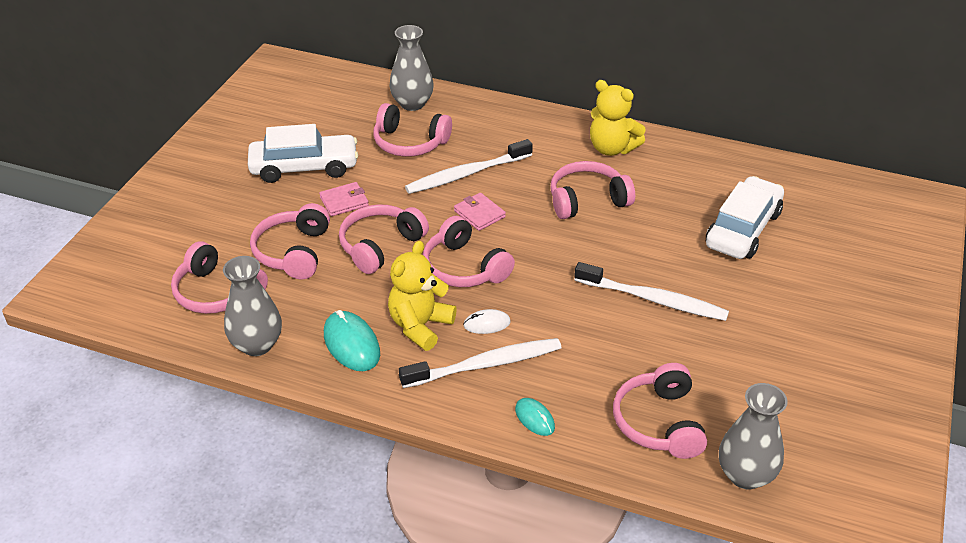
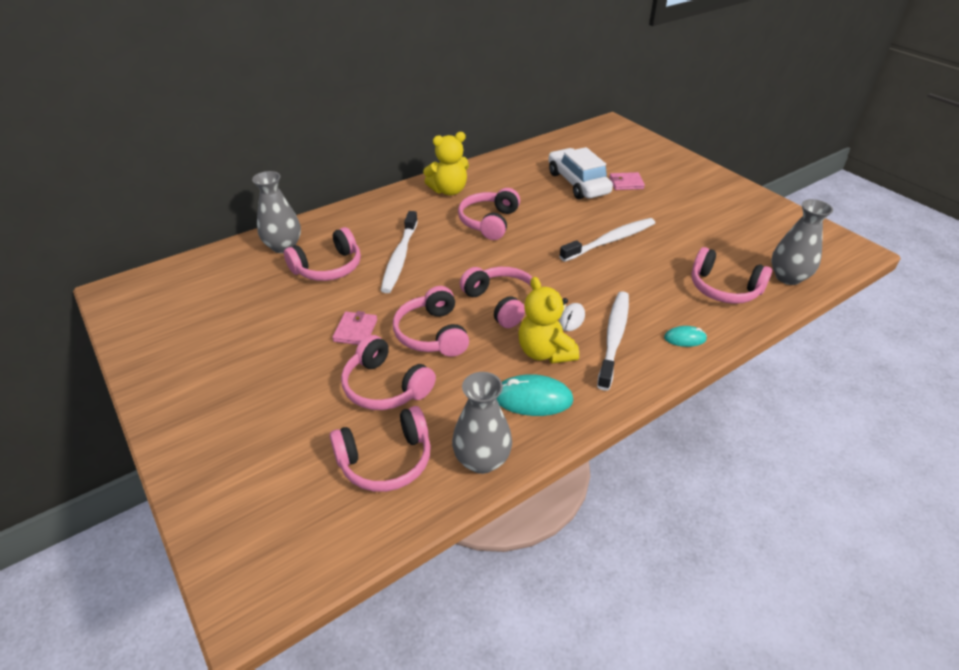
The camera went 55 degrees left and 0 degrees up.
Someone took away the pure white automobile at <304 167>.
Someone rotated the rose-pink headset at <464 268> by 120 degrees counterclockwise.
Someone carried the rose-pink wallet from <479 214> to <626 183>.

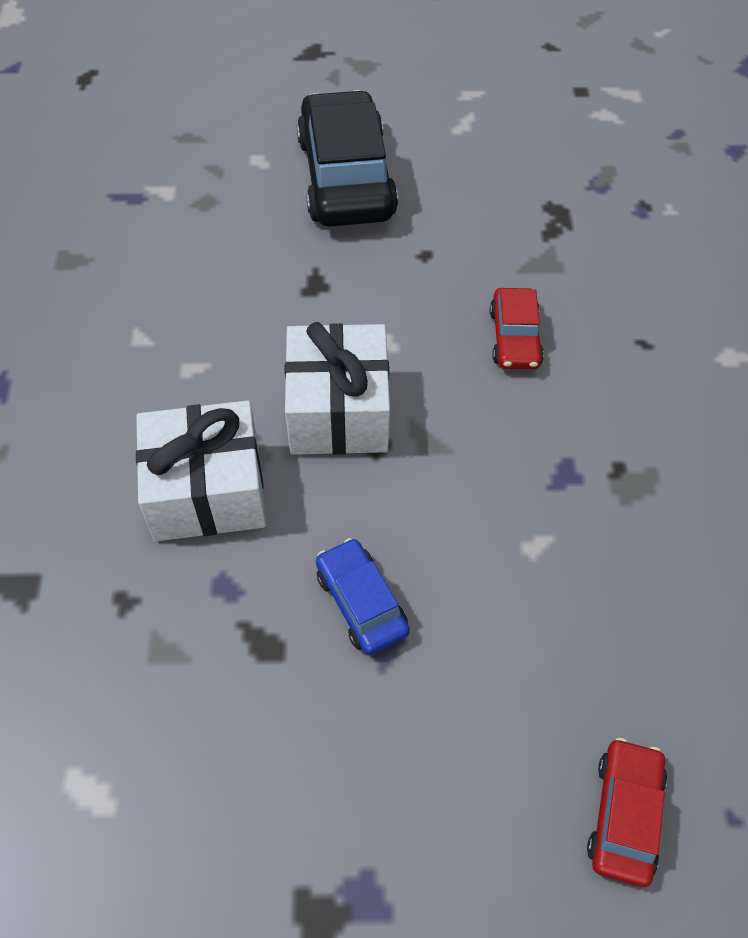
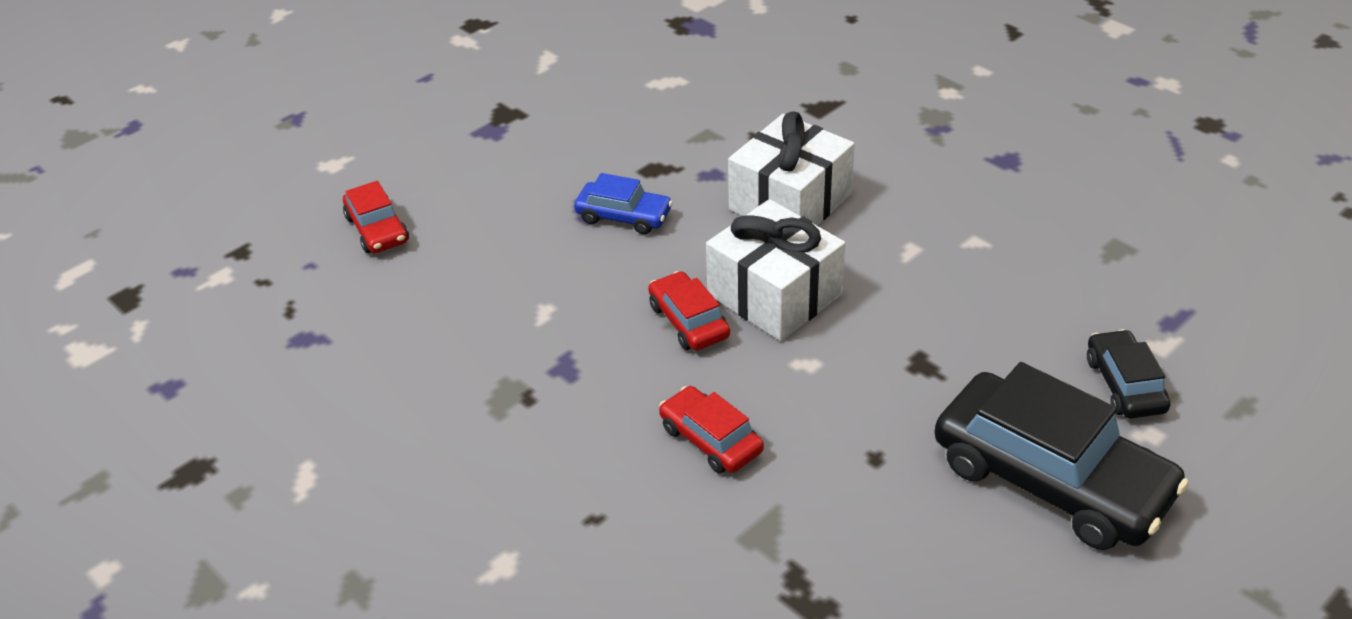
The camera went 140 degrees right and 15 degrees down.
Someone put down the crimson automobile at <688 321>.
Someone put down the jet-black automobile at <1124 385>.

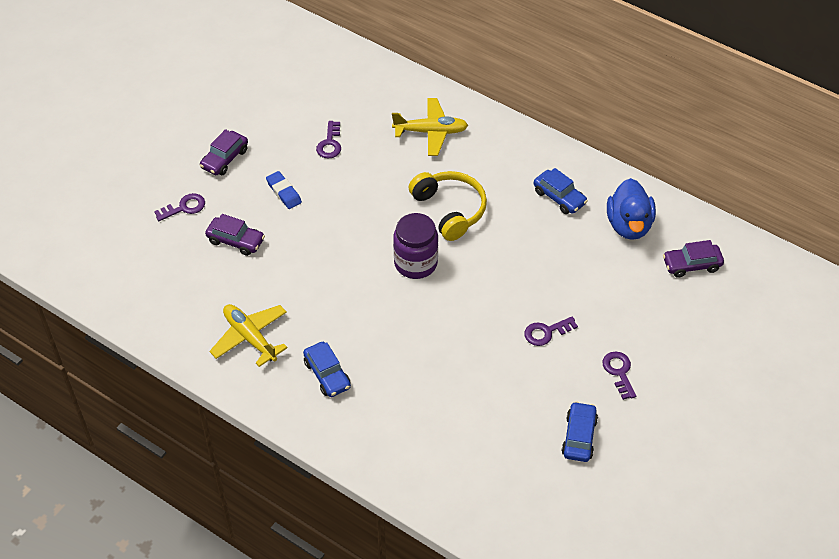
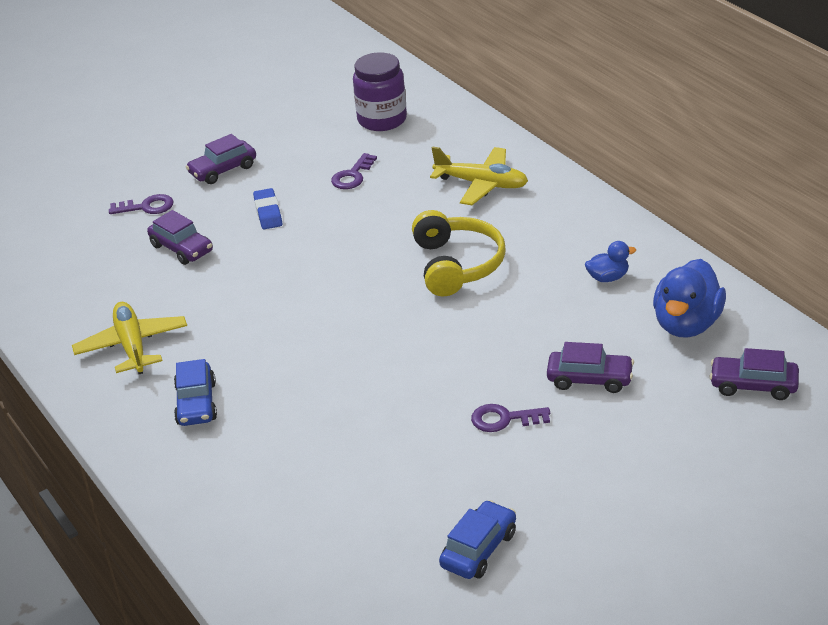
The camera went 25 degrees right and 15 degrees down.
Someone carried the purple preserve jar from <415 263> to <382 120>.
Someone swapped the blue automobile at <559 197> for the blue duck at <608 278>.
Someone took away the purple door key at <619 372>.
Someone put down the purple automobile at <590 379>.

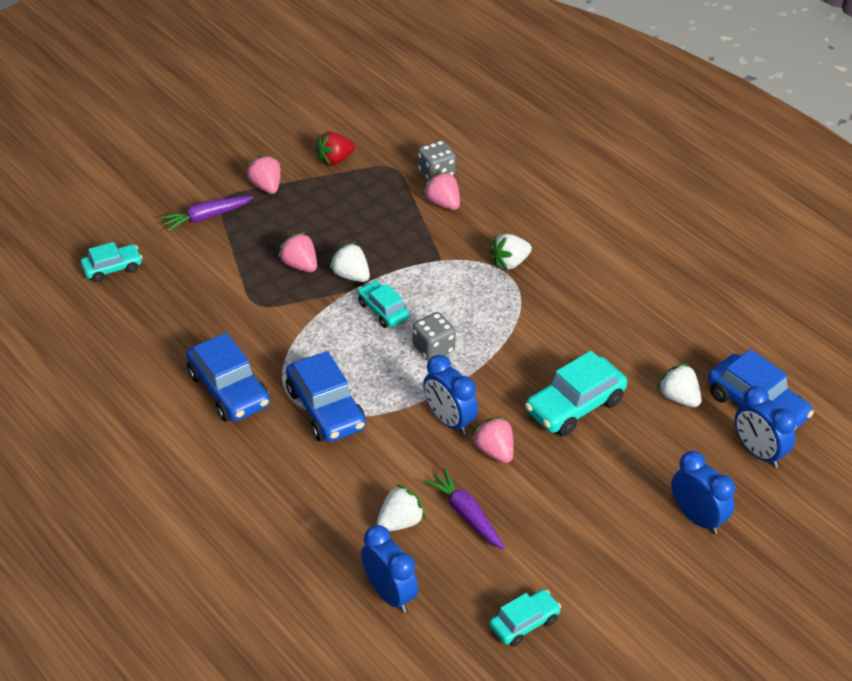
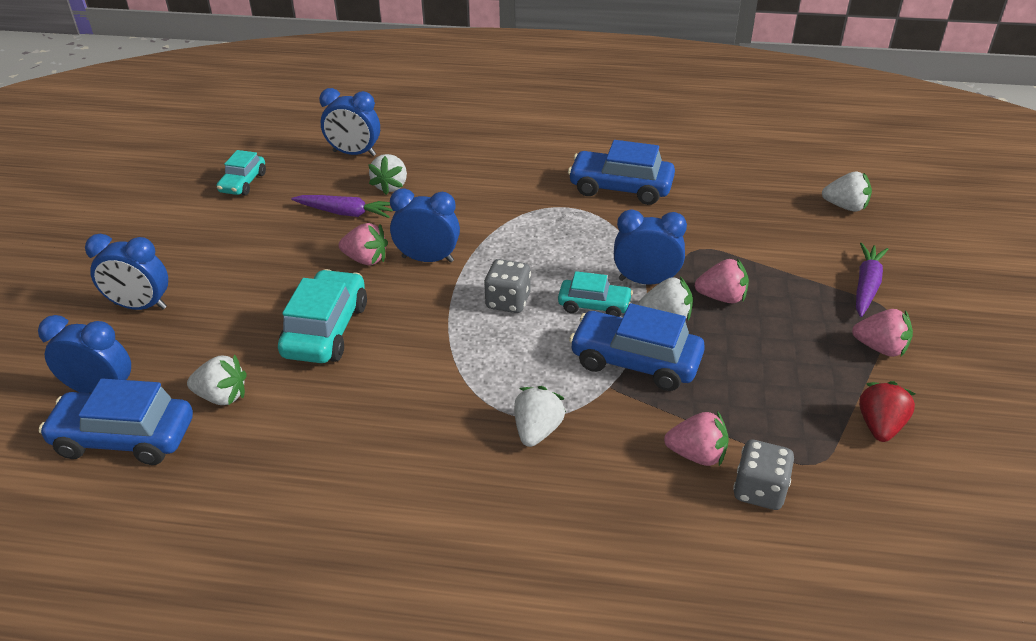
The camera went 140 degrees right and 5 degrees down.
Someone swapped the aqua automobile at <112 268> for the pure white berry at <845 207>.
Someone carried the blue automobile from <325 409> to <635 361>.
Someone put down the blue bedside clock at <646 281>.

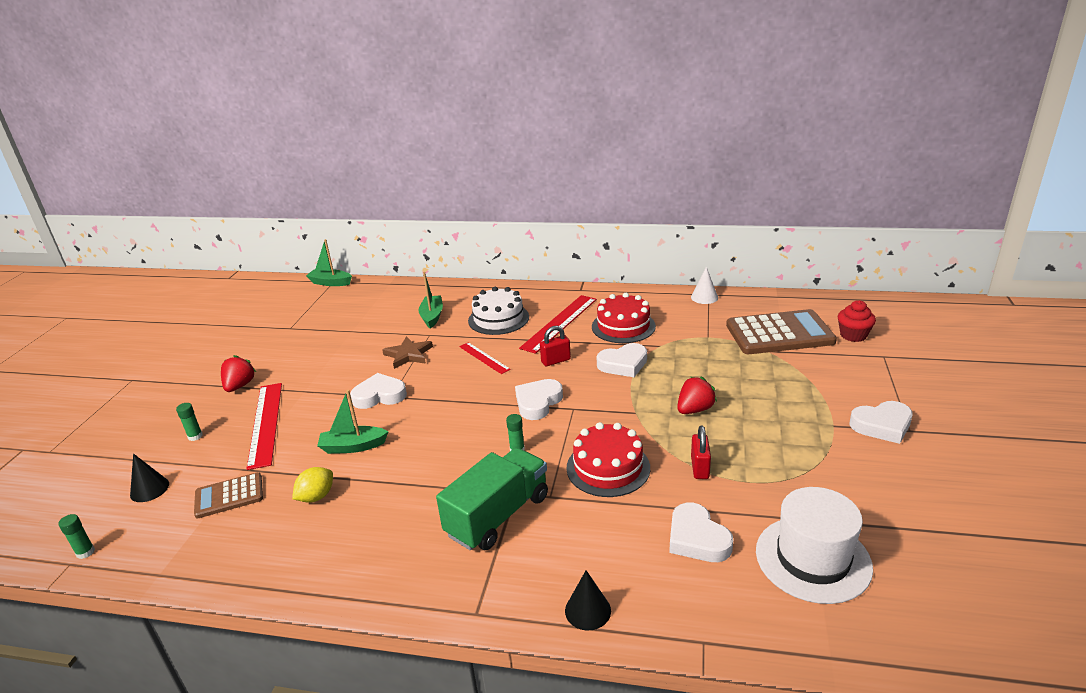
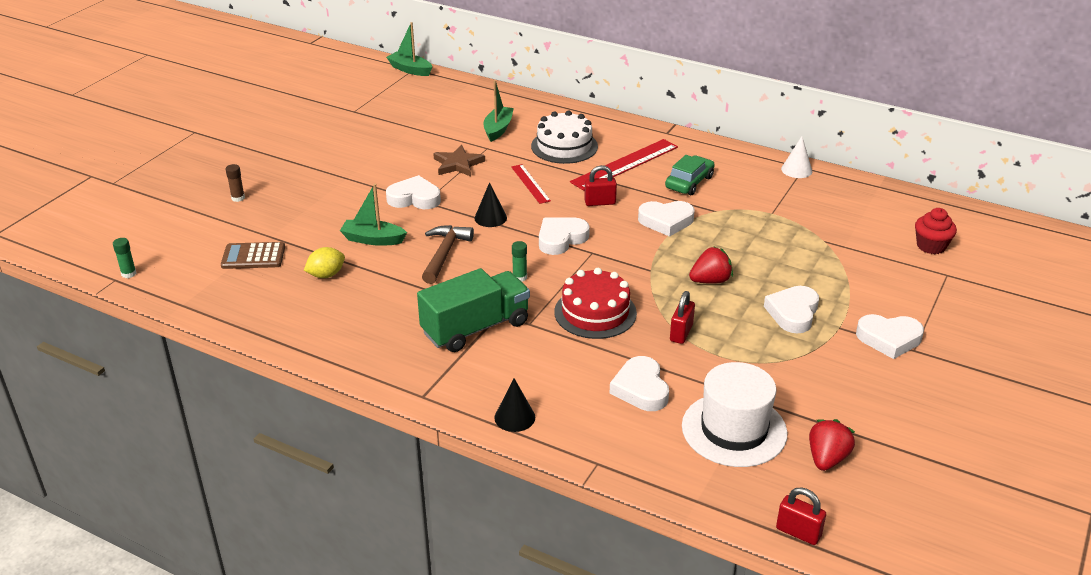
The camera went 15 degrees right and 5 degrees up.
Someone carried the jet-black cone shape from <149 489> to <490 218>.
Someone repainted the emerald stick of glue at <195 436>, which became the russet stick of glue at <238 198>.
Someone carried the crimson berry from <240 386> to <827 459>.
Someone took away the crimson ruler at <266 423>.
Someone swapped the crimson gateau at <623 326> for the emerald automobile at <689 182>.
Someone took away the russet adding machine at <779 333>.
Someone put down the russet hammer at <444 254>.
Someone put down the pure white heart at <793 313>.
Someone put down the crimson small lock at <798 532>.

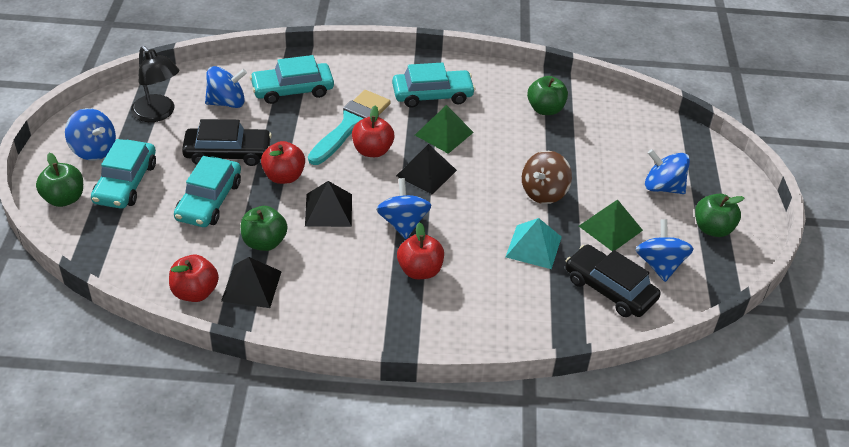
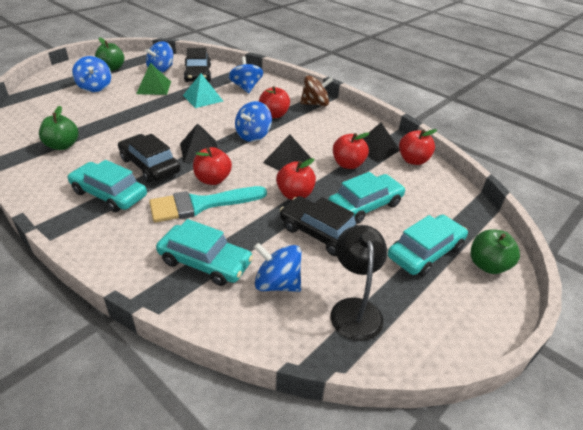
The camera went 140 degrees left and 5 degrees down.
Someone carried the blue toy top from <93 150> to <246 87>.
Someone repainted the emerald apple fruit at <264 242>, which became the crimson apple fruit at <348 164>.
Someone swapped the emerald pyramid shape at <444 133> for the jet-black automobile at <150 165>.
Someone carried the russet toy top from <544 192> to <315 104>.

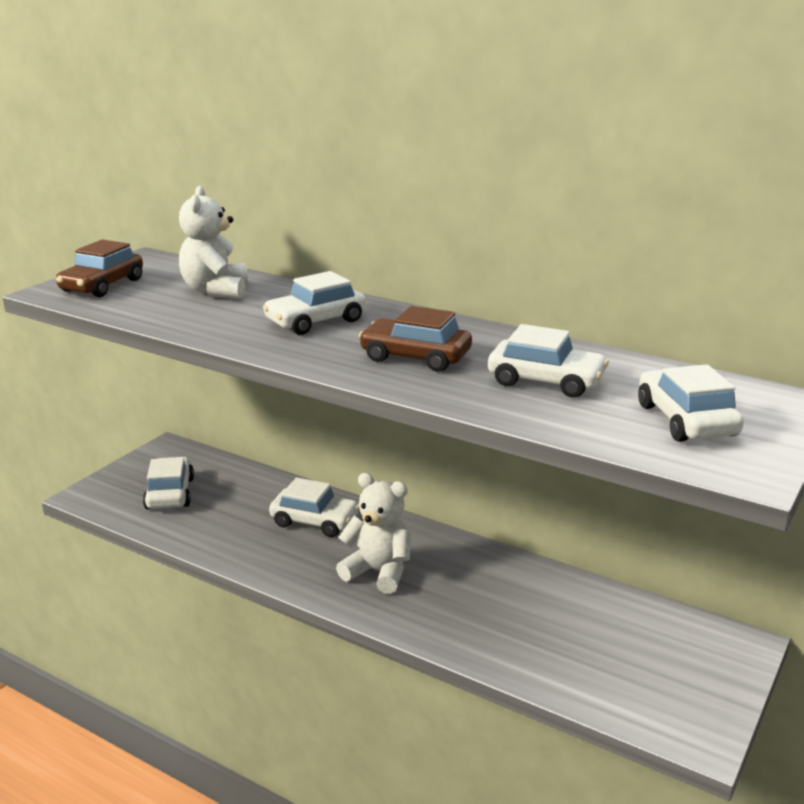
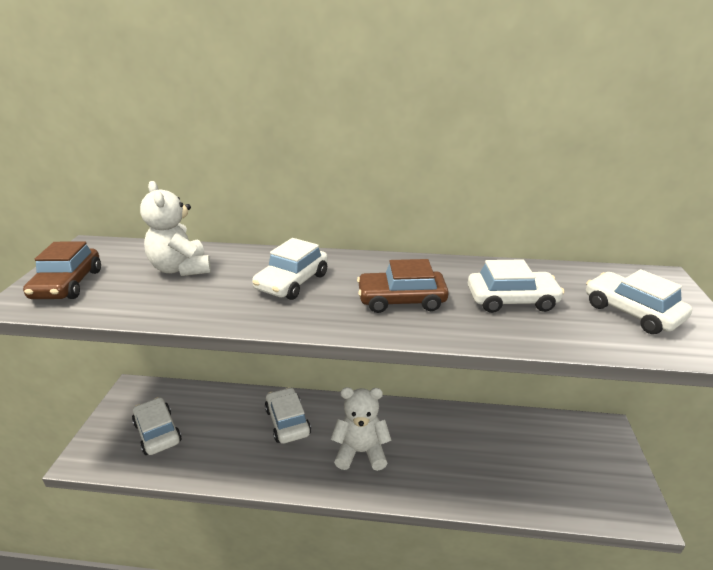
The camera went 25 degrees left and 5 degrees up.
Someone rotated the pure white automobile at <315 521> by 105 degrees counterclockwise.

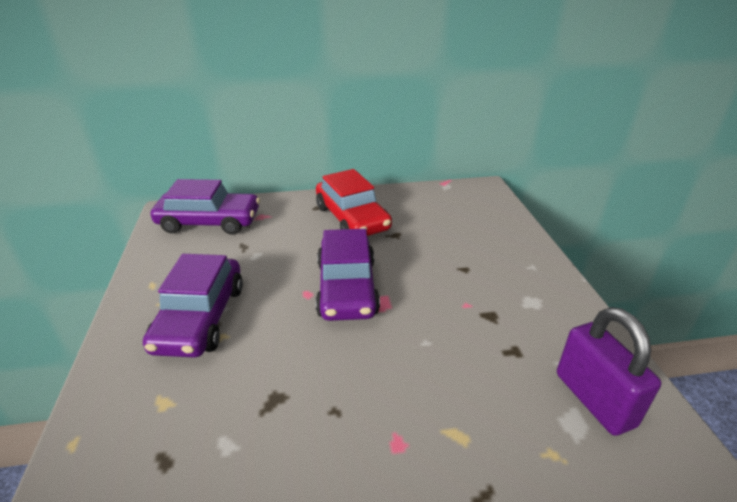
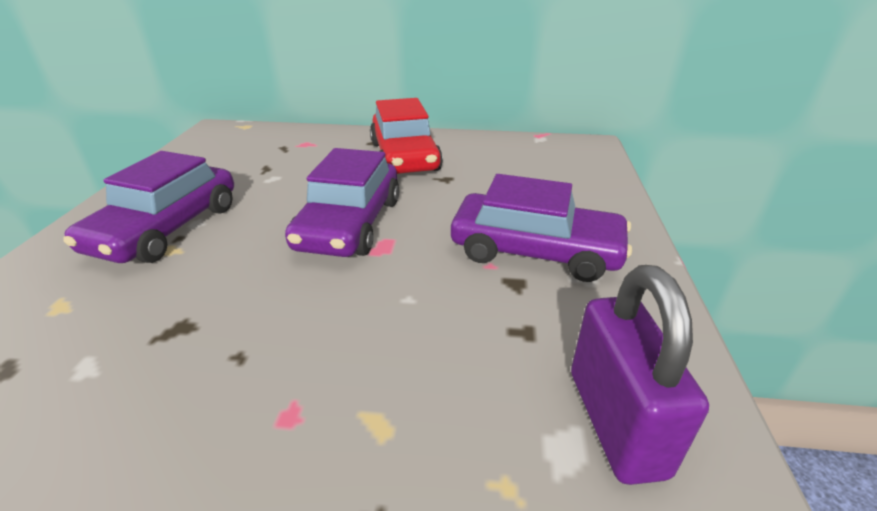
The camera went 15 degrees right and 0 degrees up.
Someone carried the purple automobile from <209 222> to <535 251>.

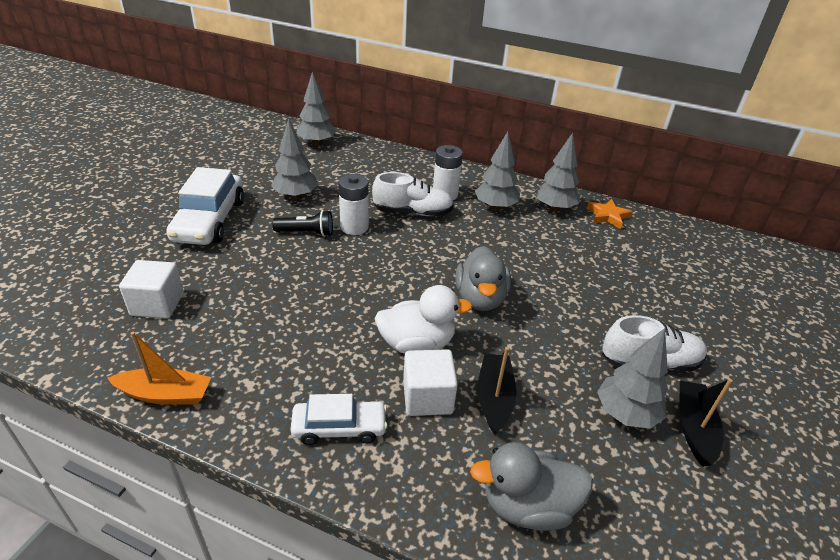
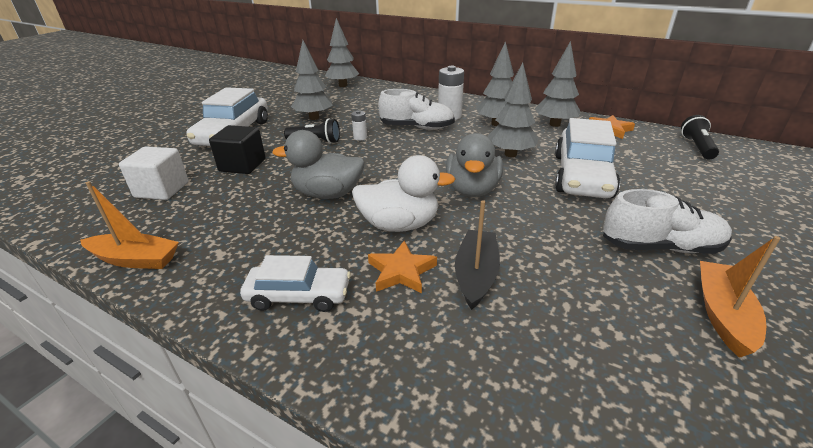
The camera went 10 degrees right and 5 degrees down.
Someone scaled the pure white battery at <354 227> by 0.52.
Someone swapped the pure white block at <427 397> for the bright orange star at <401 271>.
Someone carried the grey duck from <527 506> to <327 194>.
Someone carried the grey tree from <625 414> to <510 154>.
Someone repainted the jet-black boat at <694 428>, which became the bright orange boat at <722 314>.
Someone put down the jet-black block at <242 165>.
Someone put down the pure white automobile at <582 175>.
Someone put down the jet-black torch at <697 147>.

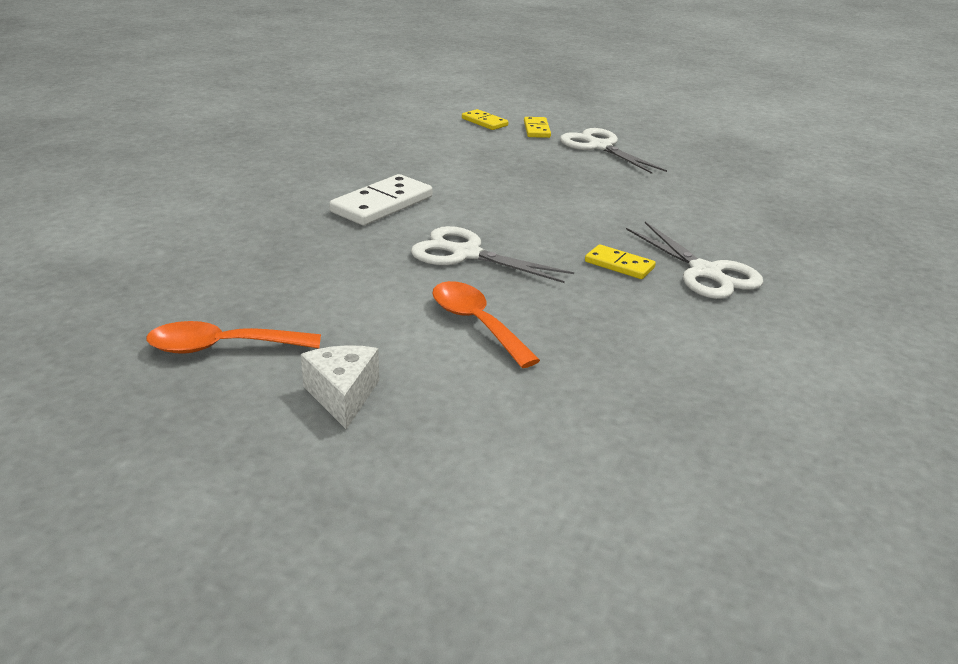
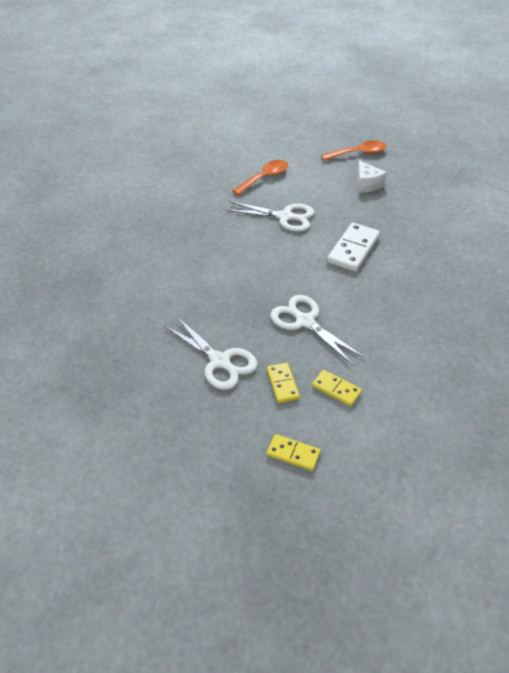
The camera went 170 degrees right and 15 degrees up.
Someone carried the pure white cheese from <342 396> to <367 184>.
Someone rotated the bright orange teaspoon at <476 323> by 90 degrees counterclockwise.
Someone carried the bright yellow domino tile from <619 265> to <293 454>.
Someone carried the pure white shears from <705 272> to <305 322>.

